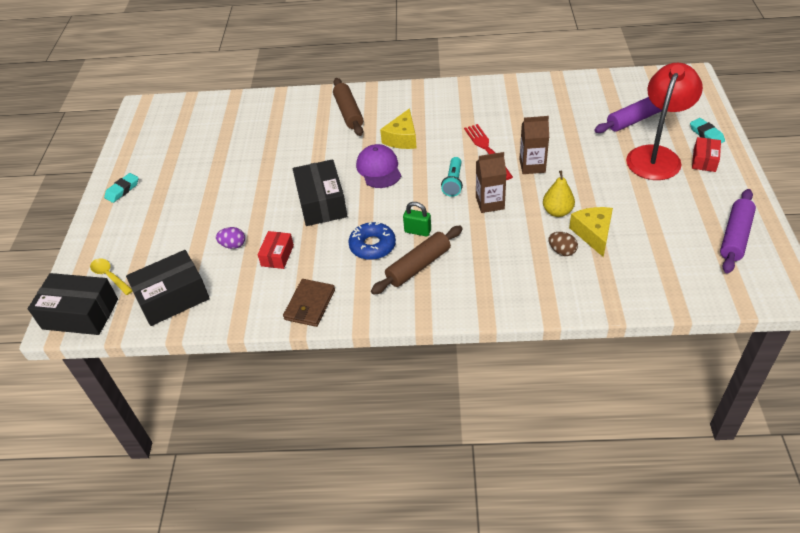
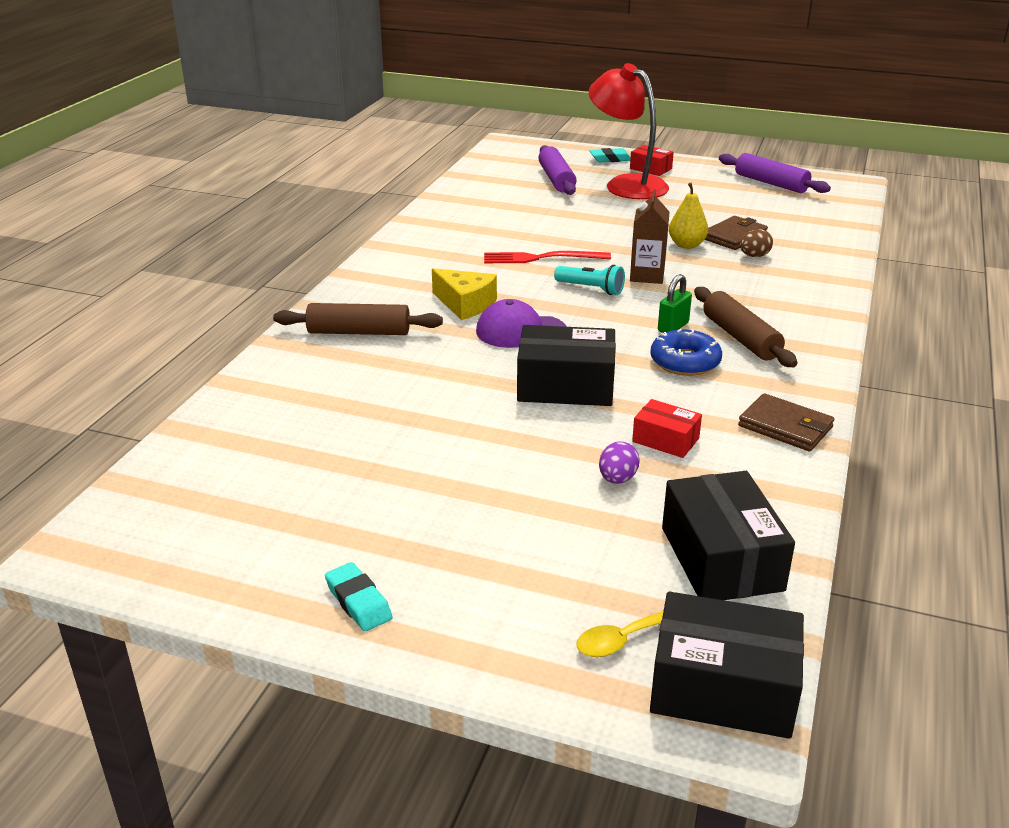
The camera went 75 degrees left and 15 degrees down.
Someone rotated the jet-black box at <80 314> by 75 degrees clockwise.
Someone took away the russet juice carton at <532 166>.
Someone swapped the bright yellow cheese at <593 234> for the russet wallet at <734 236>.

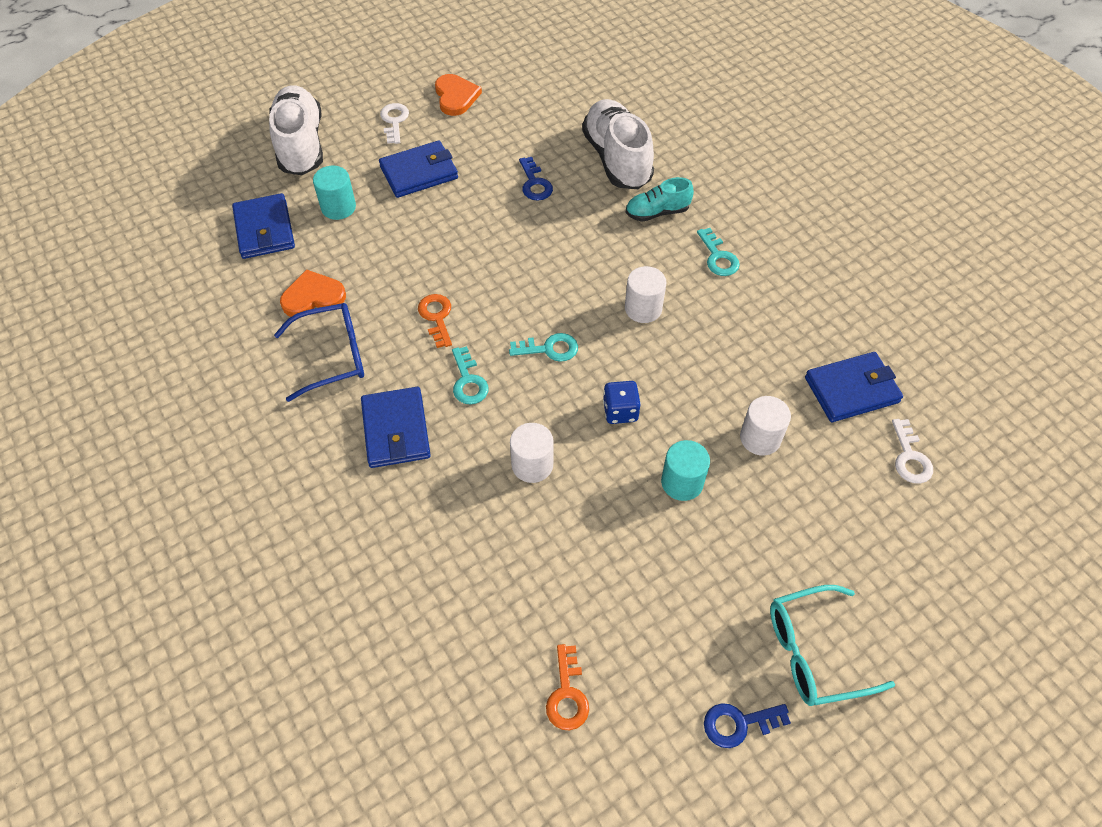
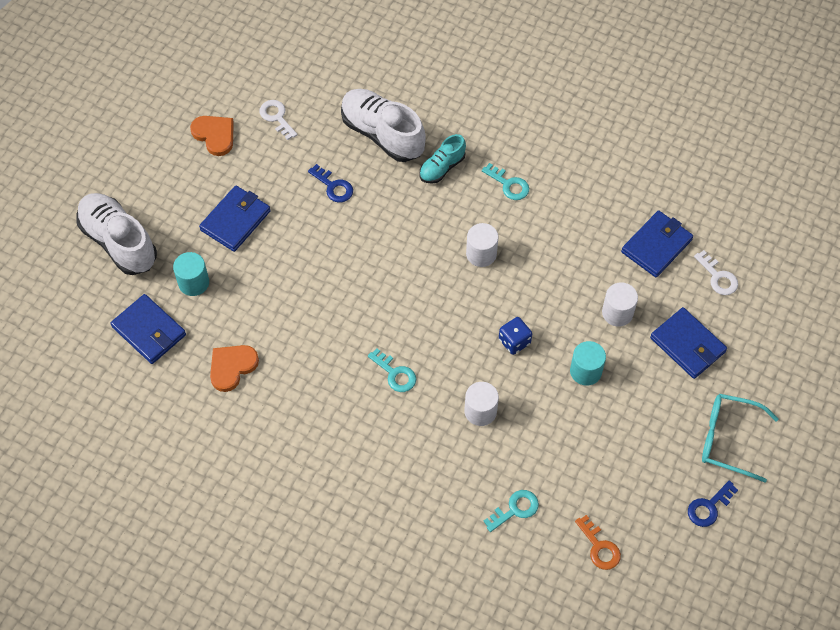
The camera went 30 degrees left and 5 degrees up.
Someone took away the blue eyeglasses at <332 356>.
Someone carried the blue wallet from <396 430> to <687 345>.
Someone carried the pure white door key from <394 121> to <276 117>.
Someone took away the bright orange door key at <436 317>.
Someone carried the aqua door key from <549 349> to <515 509>.
Someone rotated the aqua eyeglasses at <814 652> by 60 degrees clockwise.

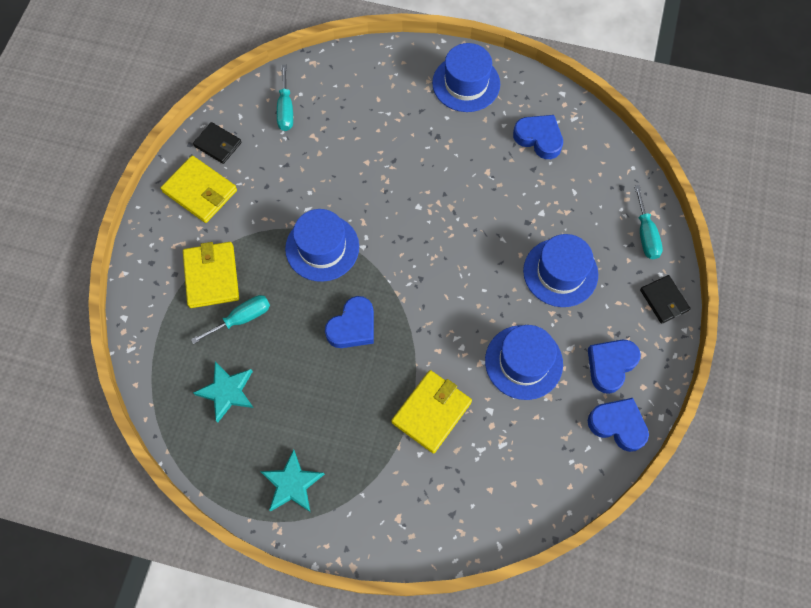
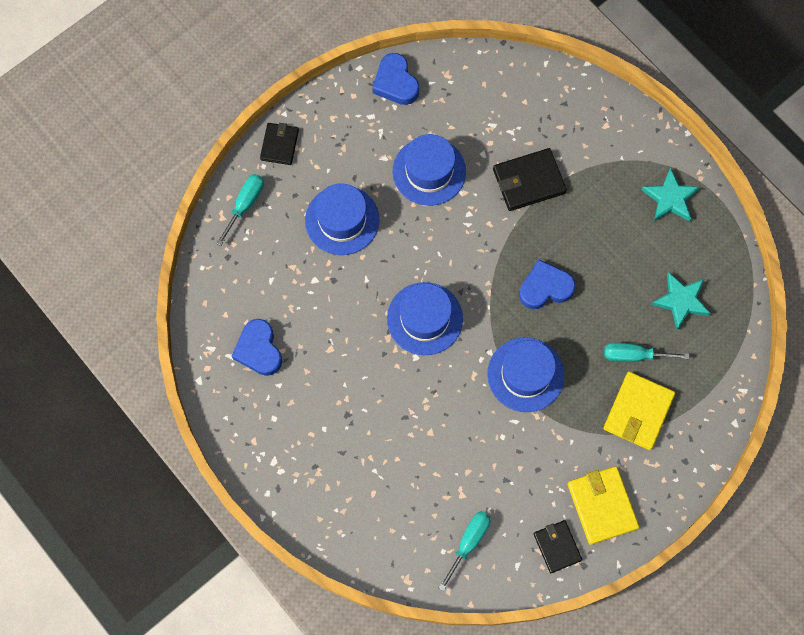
The camera went 145 degrees left and 5 degrees up.
Someone repainted the bright yellow wallet at <431 412>, which became the jet-black wallet at <528 181>.
Someone carried the blue hat from <466 83> to <424 318>.
Someone took away the blue heart at <610 365>.

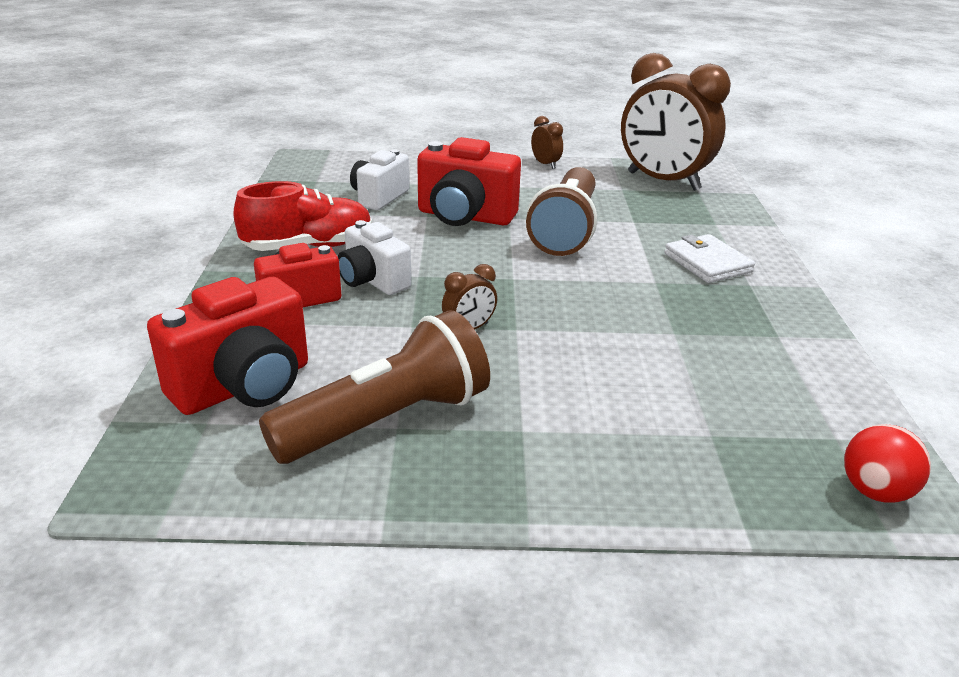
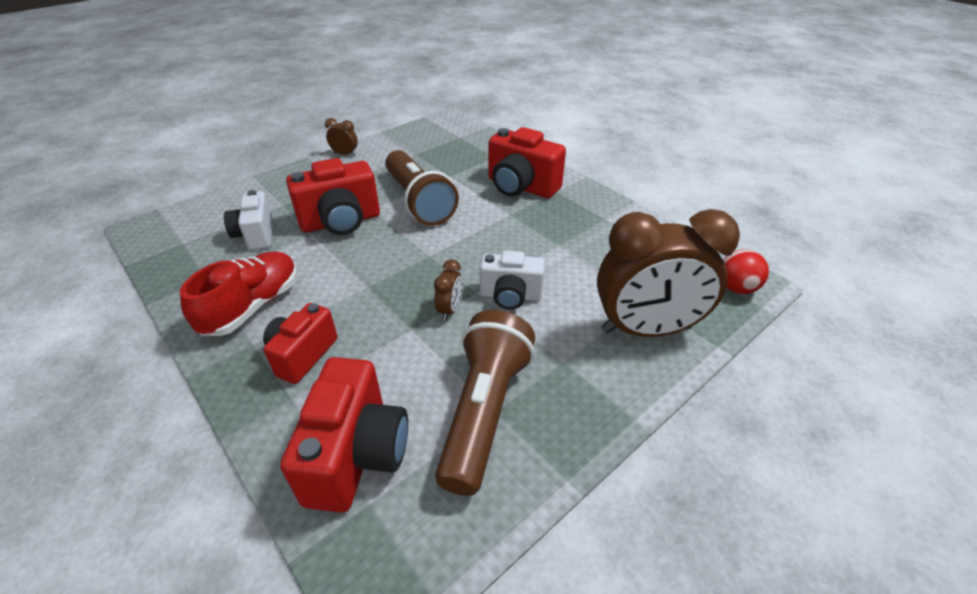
The camera went 40 degrees left and 10 degrees up.
Someone carried the pure white photo camera from <372 281> to <510 296>.
Someone carried the russet bedside clock from <663 181> to <646 329>.
Someone swapped the pure white wallet at <707 263> for the crimson photo camera at <521 187>.

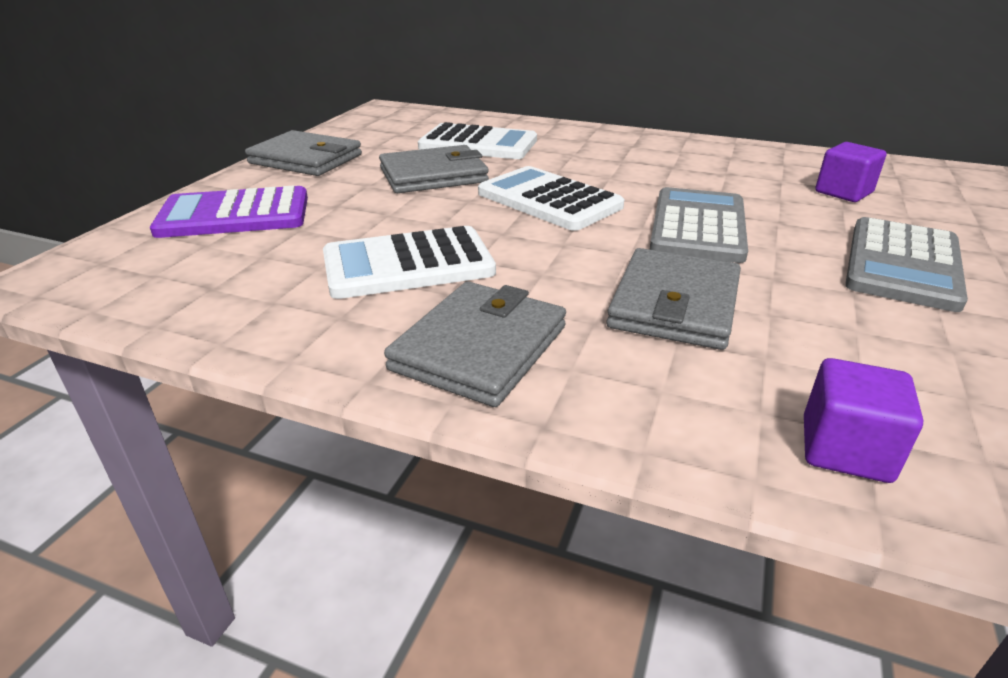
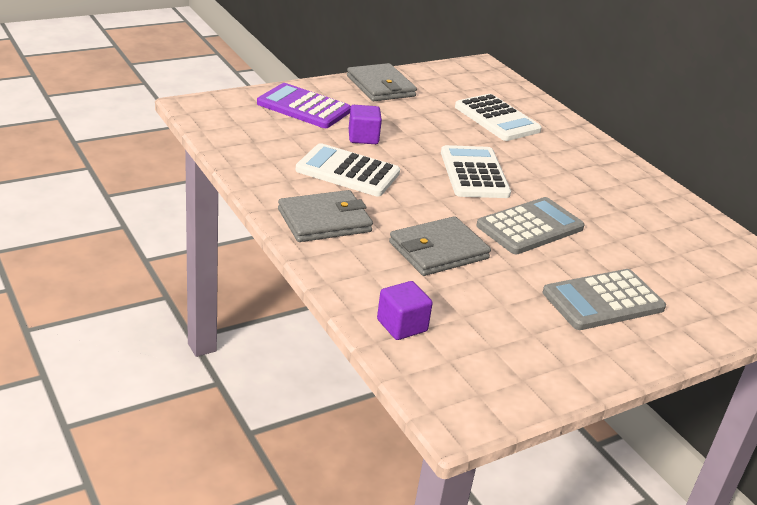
The camera went 35 degrees right and 0 degrees up.
Someone took away the grey wallet at <433 175>.
Someone carried the purple block from <843 192> to <363 137>.

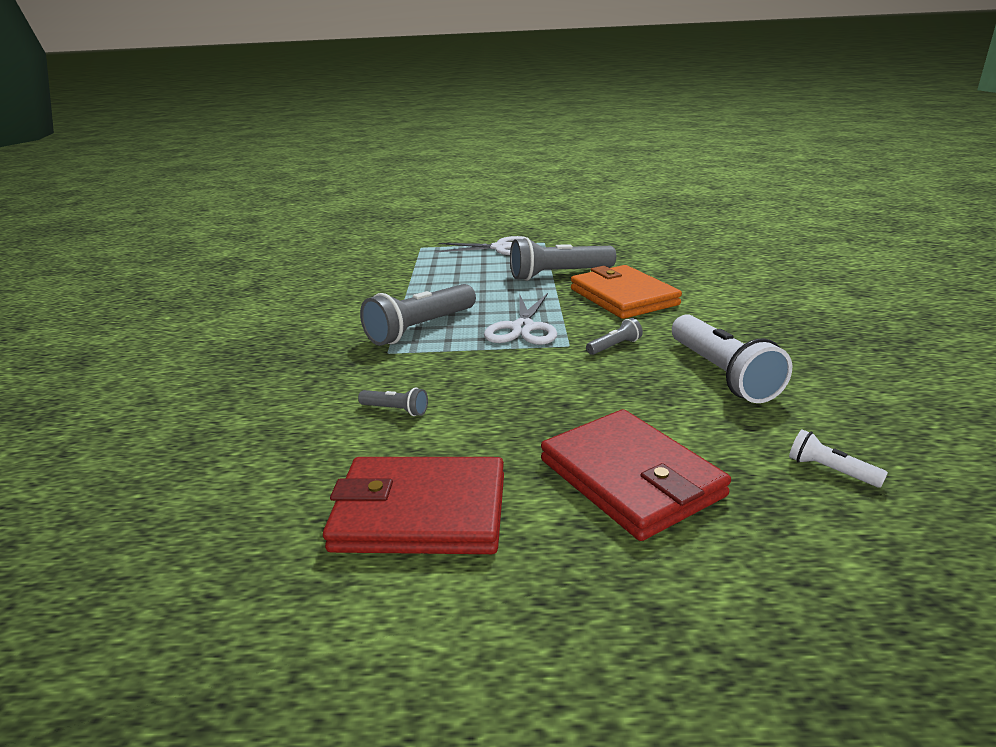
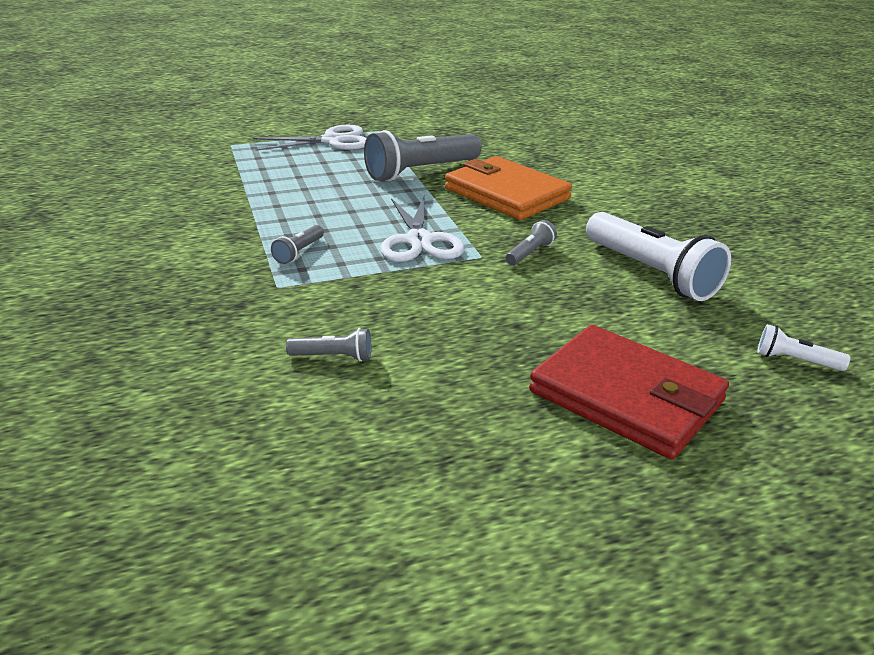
The camera went 20 degrees left and 5 degrees up.
Someone took away the crimson wallet at <420 512>.
Someone scaled the grey torch at <420 328> by 0.45.

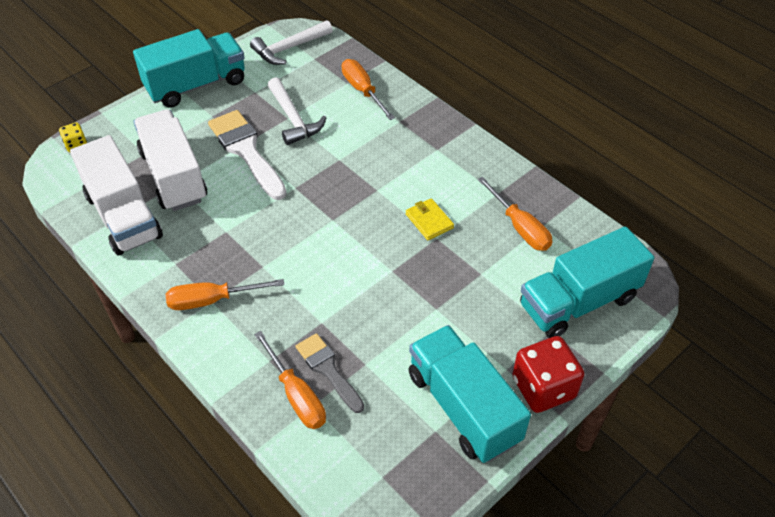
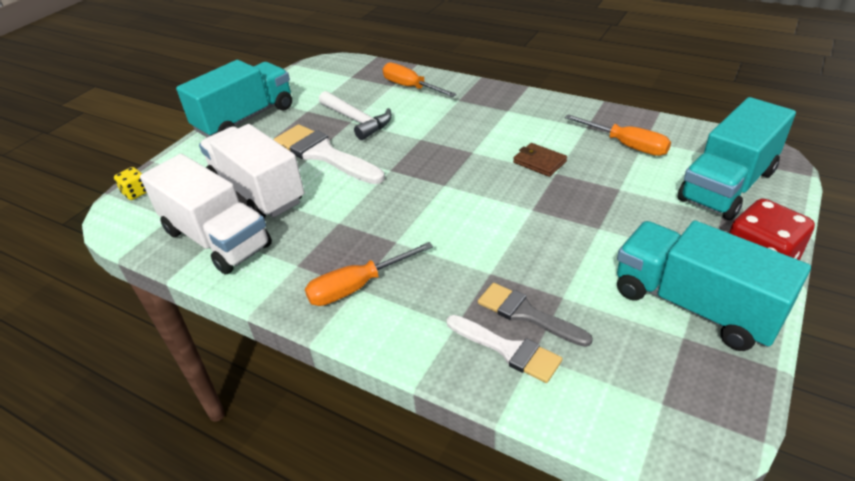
The camera went 15 degrees left and 10 degrees down.
Someone took away the pure white hammer at <289 48>.
Someone swapped the bright orange flat screwdriver at <296 395> for the pure white brush at <508 350>.
Someone repainted the bright yellow wallet at <429 221>, which became the russet wallet at <539 162>.

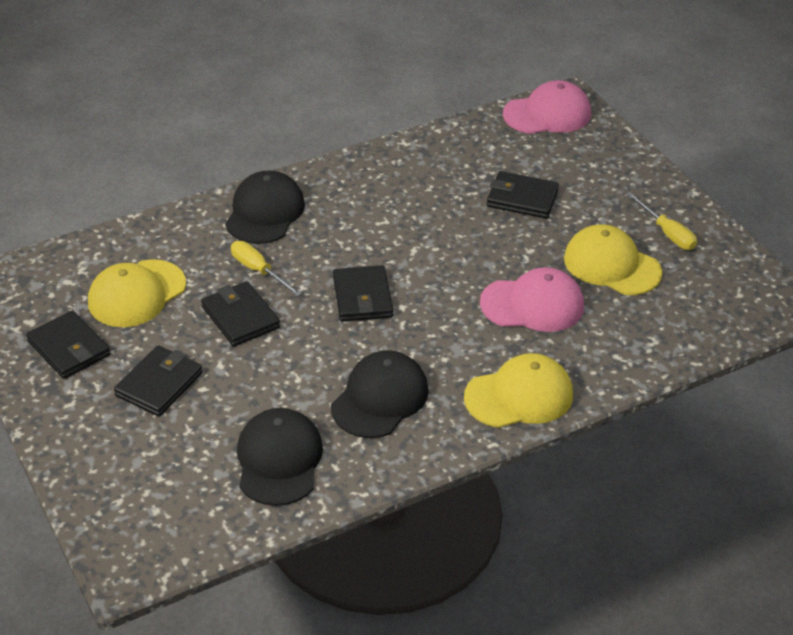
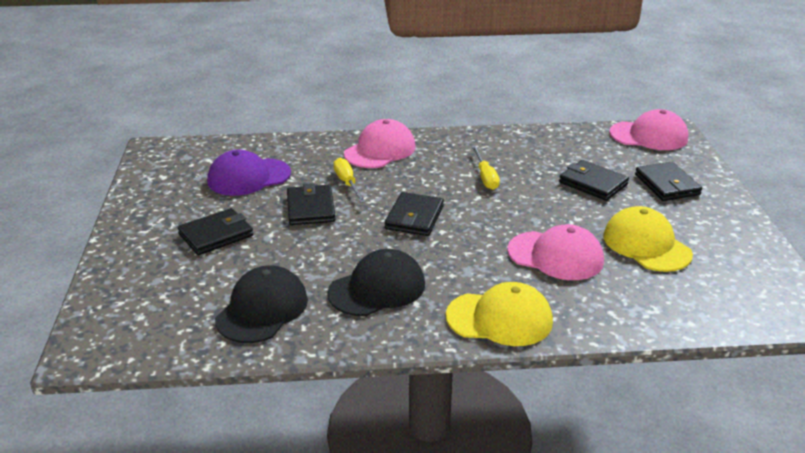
The camera went 25 degrees right and 10 degrees down.
Someone carried the jet-black wallet from <69 348> to <667 185>.
Someone repainted the bright yellow cap at <136 294>, which became the purple cap at <248 177>.
Someone repainted the jet-black cap at <264 212>, which became the rose-pink cap at <380 150>.
Someone carried the bright yellow flat screwdriver from <667 233> to <485 177>.

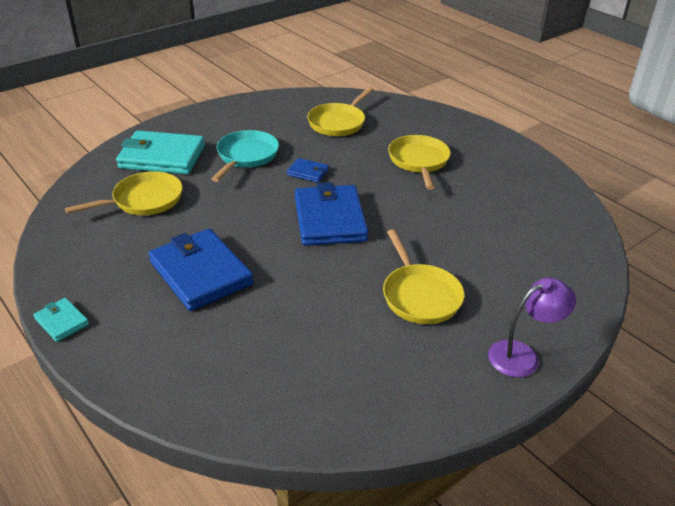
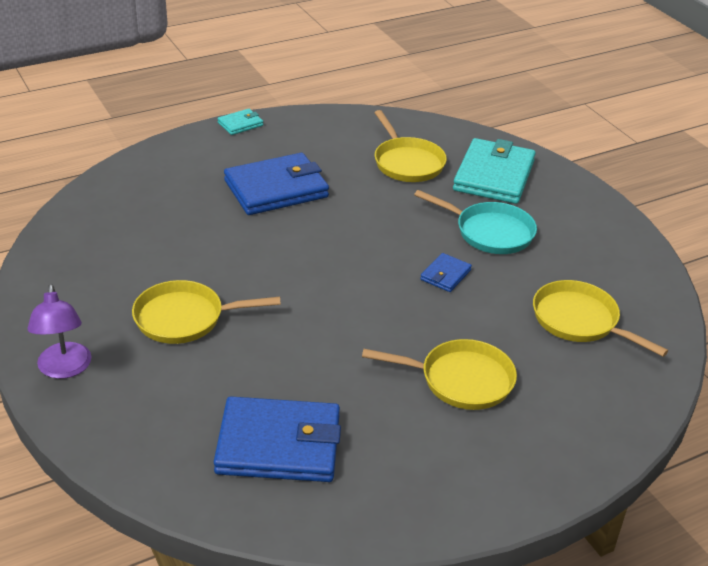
The camera went 100 degrees right and 0 degrees up.
Someone carried the blue wallet from <330 219> to <278 445>.

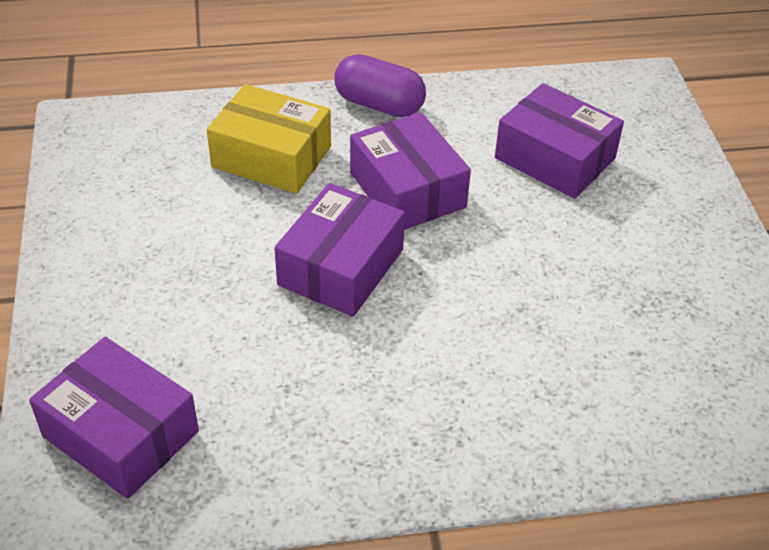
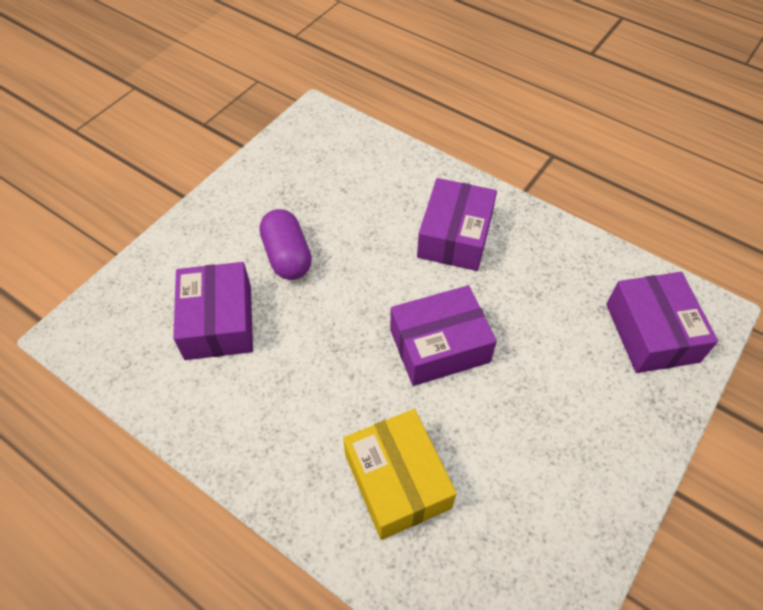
The camera went 135 degrees left and 10 degrees up.
Someone carried the purple capsule from <379 104> to <287 256>.
Someone carried the purple box from <407 190> to <455 236>.

